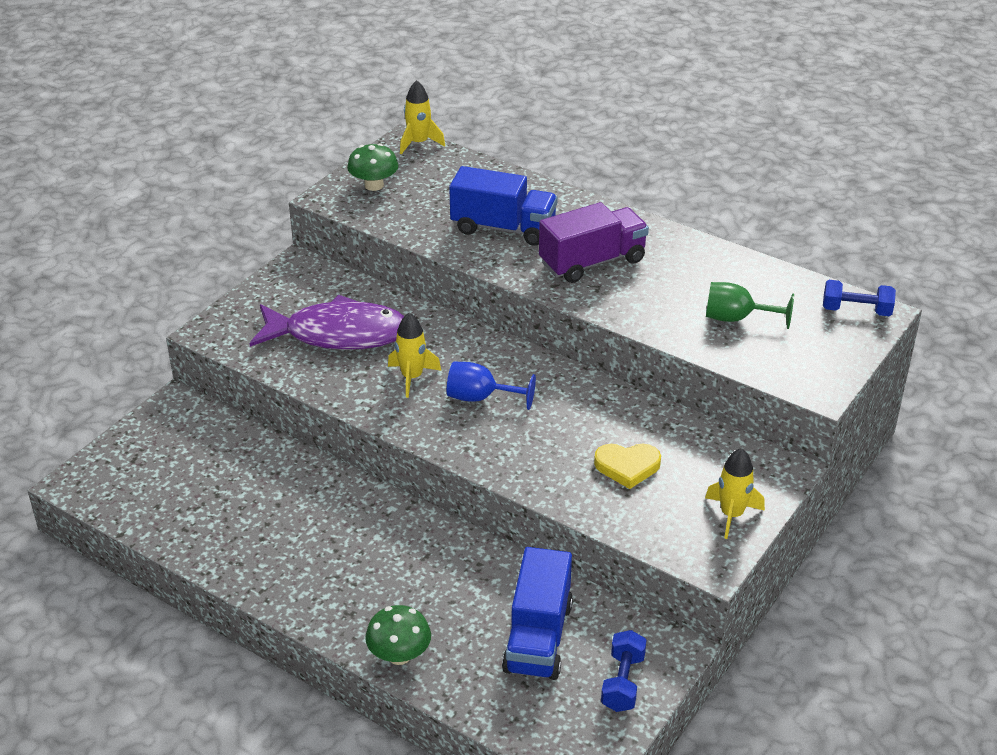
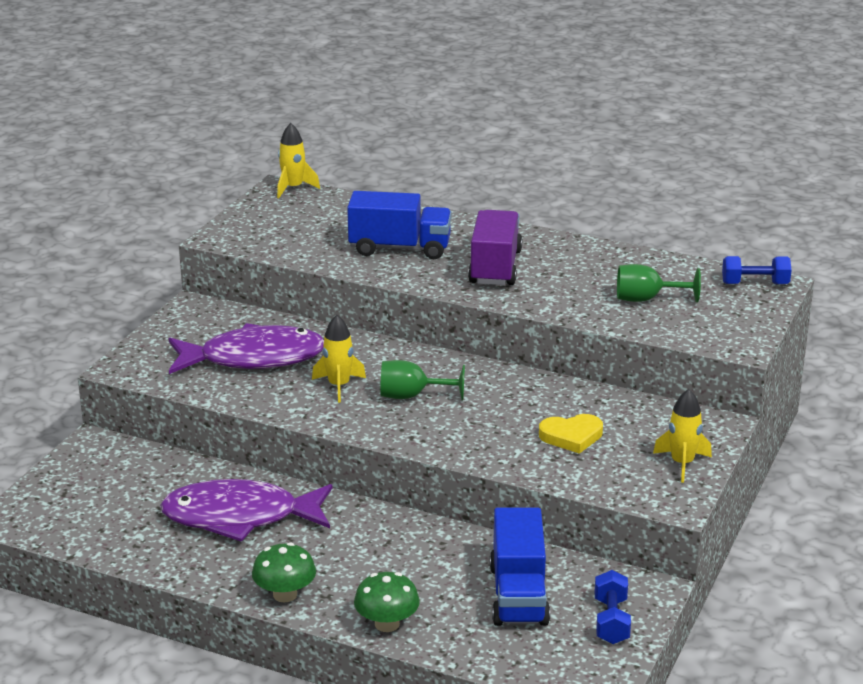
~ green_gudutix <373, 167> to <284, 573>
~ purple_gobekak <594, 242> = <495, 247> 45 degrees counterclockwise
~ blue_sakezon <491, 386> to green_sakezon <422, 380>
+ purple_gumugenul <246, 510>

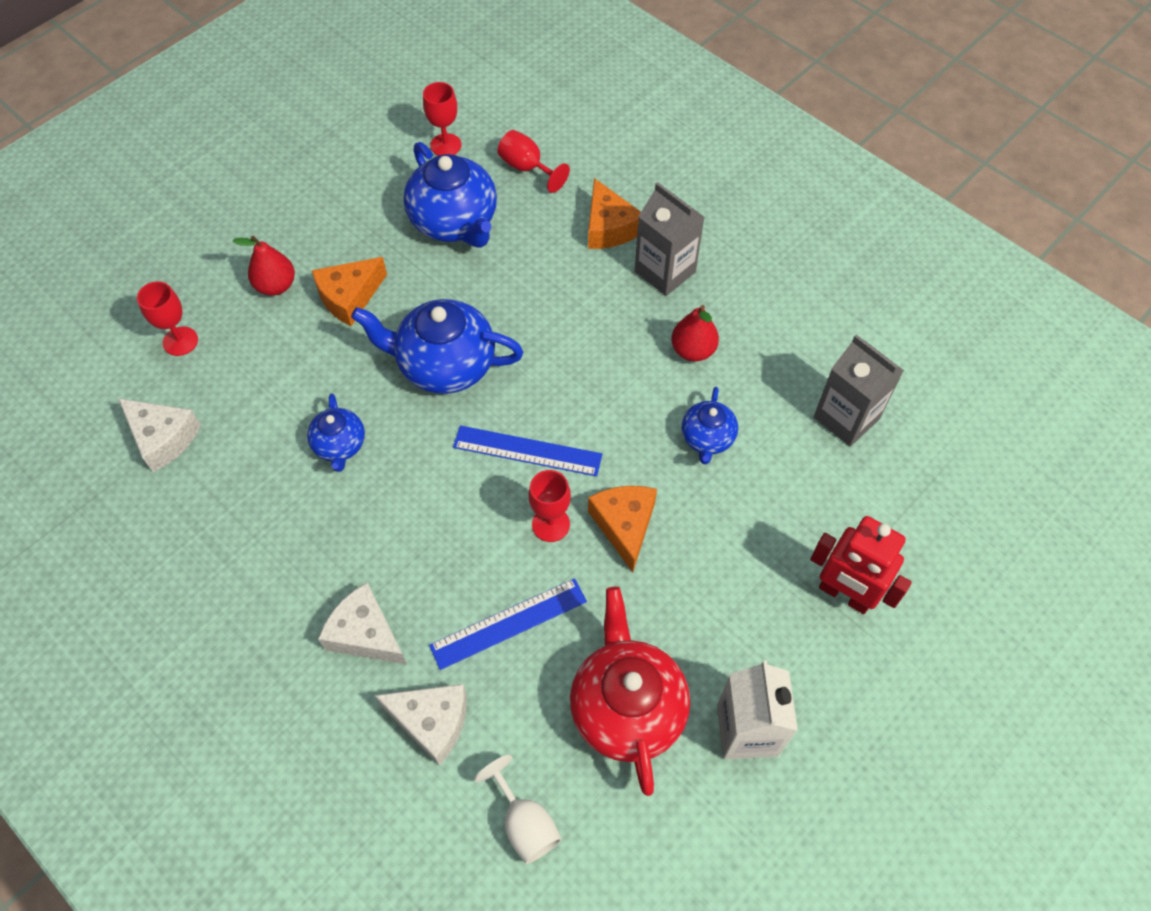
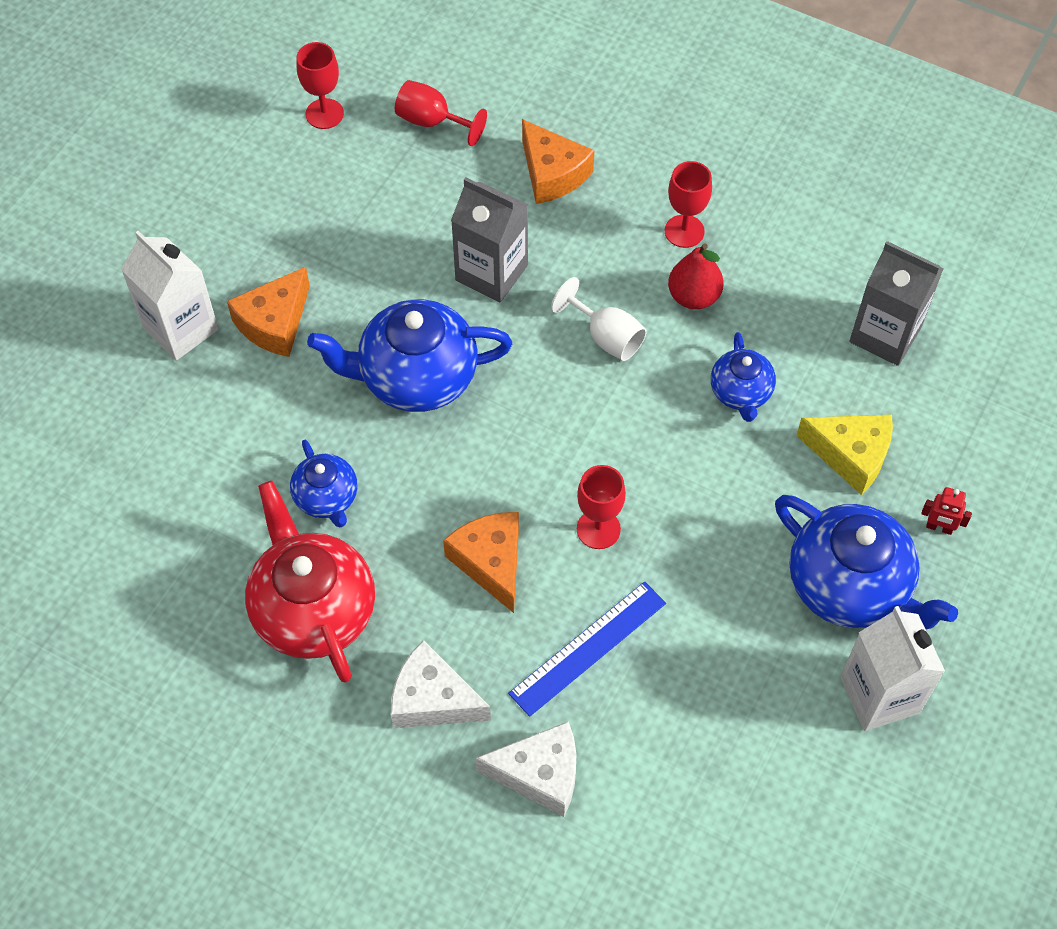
~ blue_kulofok <450, 195> to <866, 562>
~ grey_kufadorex <670, 239> to <489, 240>
~ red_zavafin <264, 266> to white_kufadorex <170, 296>
~ red_sakezon <167, 318> to <688, 204>
- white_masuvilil <159, 435>
- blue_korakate <527, 450>
~ orange_masuvilil <622, 529> to <481, 562>
~ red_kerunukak <861, 565> = <946, 511> x0.45
~ red_kulofok <630, 691> to <310, 582>
~ white_sakezon <518, 809> to <599, 319>
+ yellow_masuvilil <844, 454>

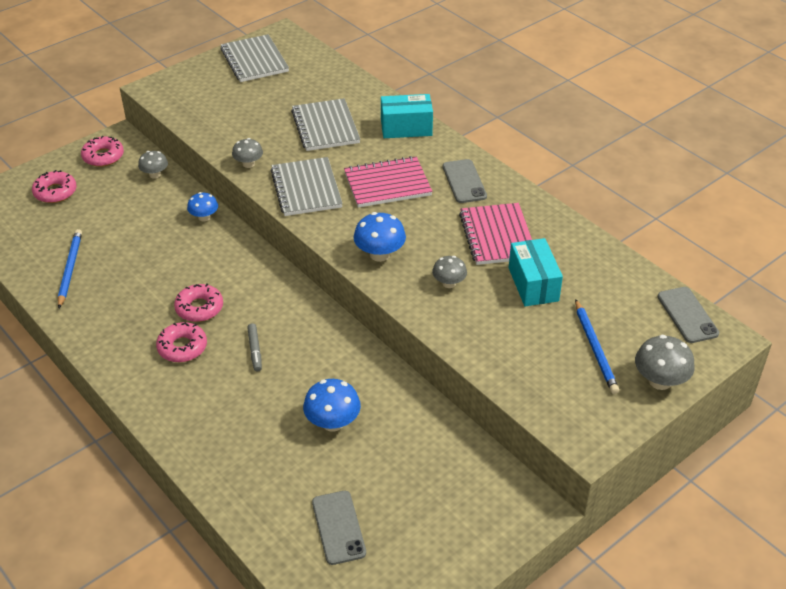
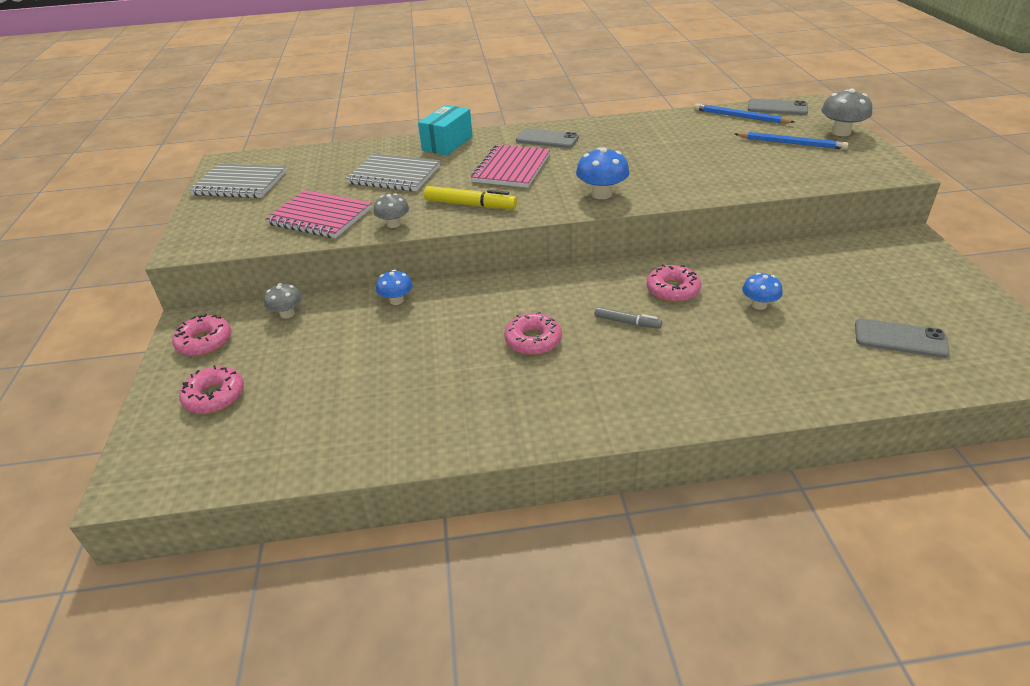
~ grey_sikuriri <307, 186> to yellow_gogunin <470, 197>
~ pink_sikuriri <495, 234> to <318, 214>
~ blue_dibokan <70, 268> to <744, 113>
- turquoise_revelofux <536, 272>
- grey_gudutix <449, 272>
~ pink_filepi <181, 342> to <673, 283>
~ blue_gudutix <332, 405> = <762, 291> x0.65

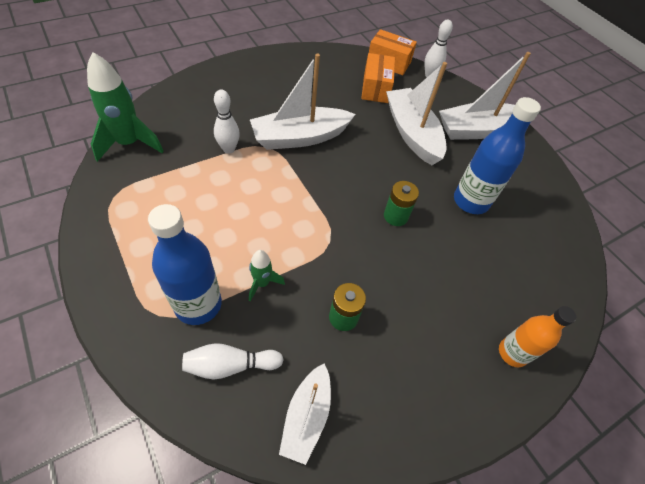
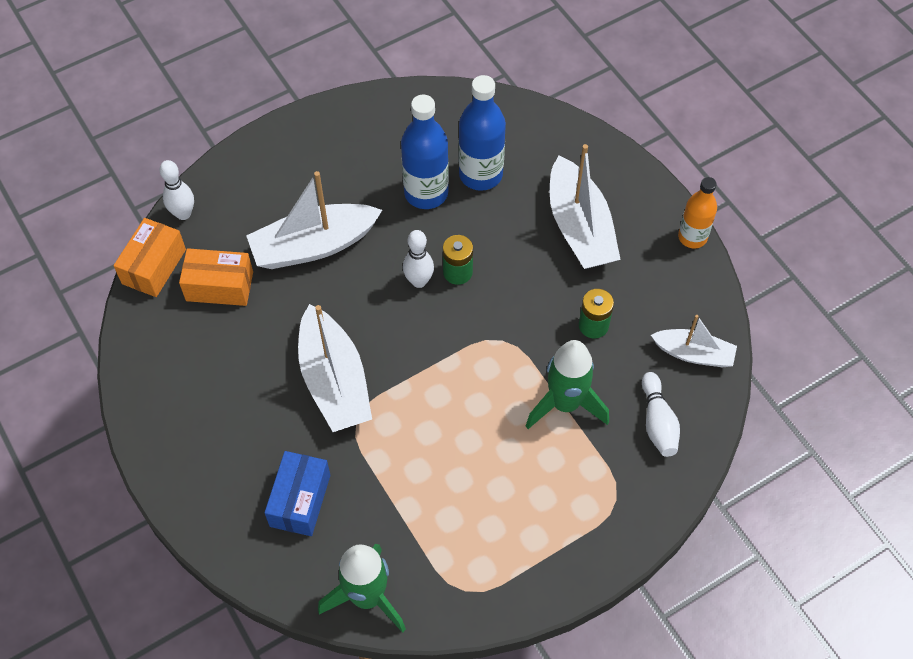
~ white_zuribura <485, 96> to <585, 206>
~ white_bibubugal <227, 121> to <418, 259>
~ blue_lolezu <185, 264> to <482, 133>
~ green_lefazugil <267, 276> = <567, 384> x1.92
~ orange_lolezu <537, 336> to <697, 213>
+ blue_revelofux <297, 493>

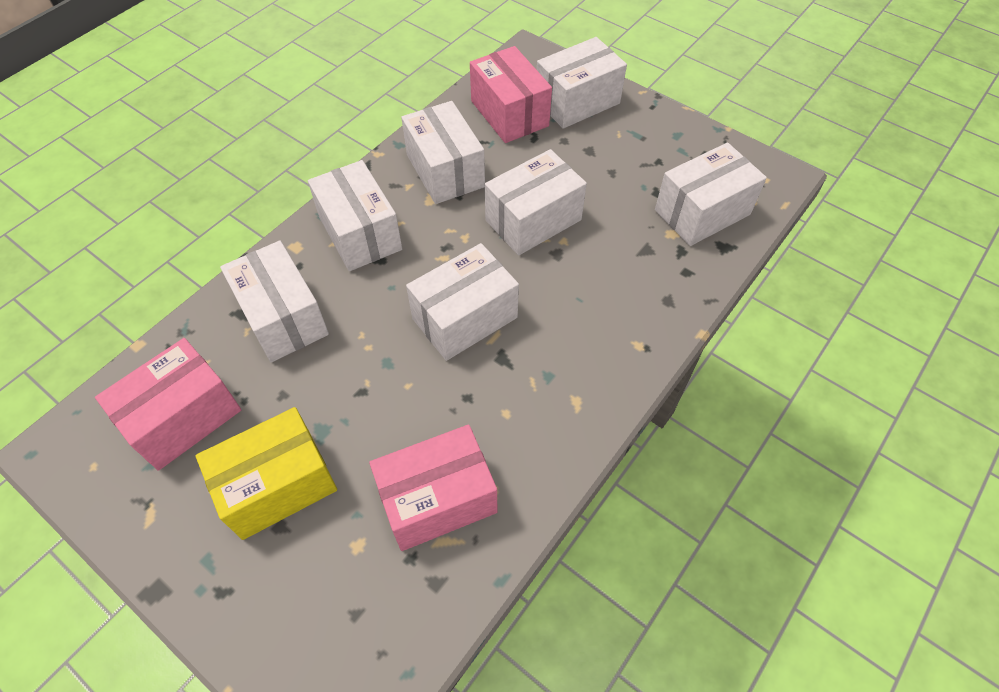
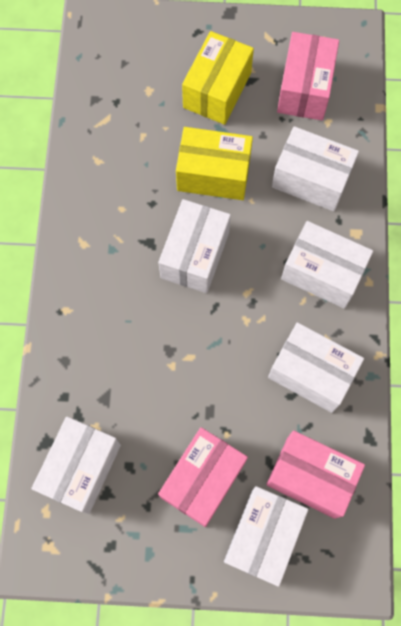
- white_revelofux <536, 202>
~ pink_revelofux <433, 487> to <203, 477>
+ yellow_revelofux <214, 163>

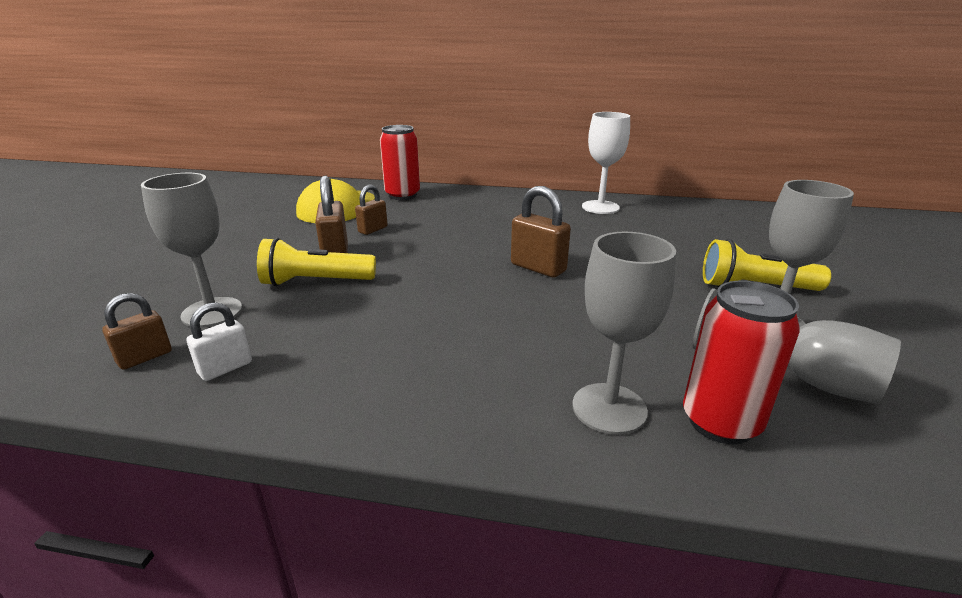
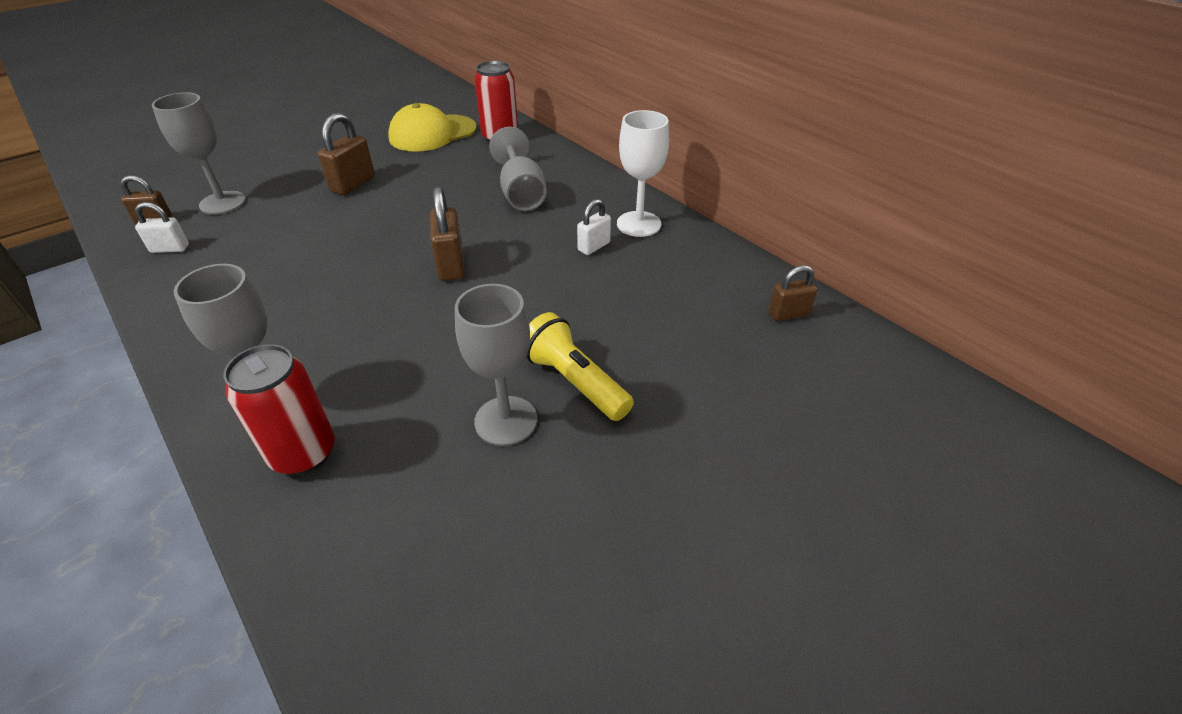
~ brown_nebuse <371, 210> to <793, 293>
- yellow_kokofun <316, 262>
~ grey_sakezon <797, 346> to <518, 169>
+ white_nebuse <594, 227>

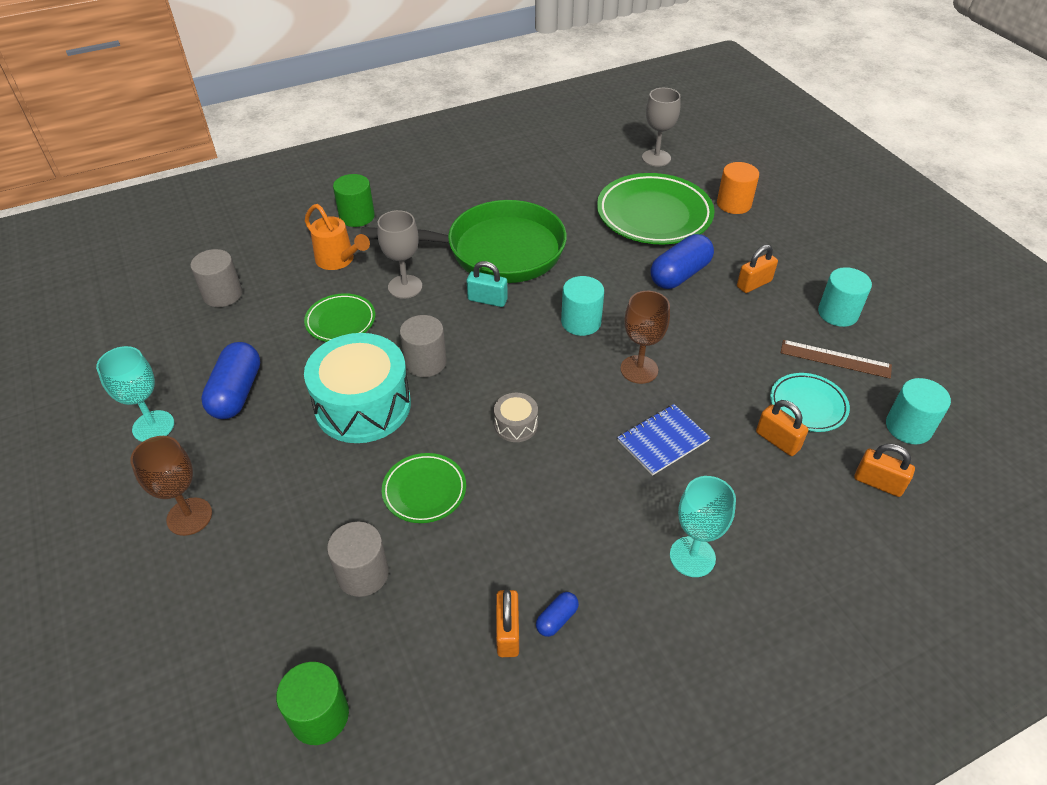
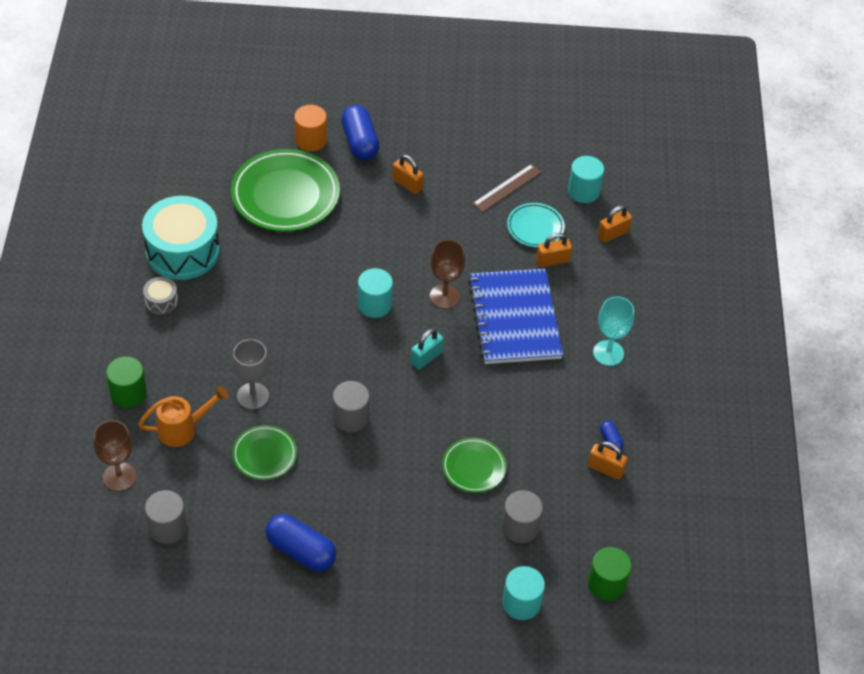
- grey_sakezon <661, 127>
- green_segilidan <464, 241>
~ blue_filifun <682, 261> to <360, 132>
~ orange_nebuse <757, 269> = <408, 174> 45 degrees counterclockwise
~ turquoise_nebuse <487, 284> to <427, 349>
~ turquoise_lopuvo <845, 297> to <523, 593>
~ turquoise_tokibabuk <357, 388> to <181, 238>
- turquoise_sakezon <135, 394>
~ grey_tokibabuk <516, 417> to <160, 296>
~ blue_sikuriri <664, 440> = <515, 316> x1.91
~ brown_sakezon <171, 486> to <114, 455>

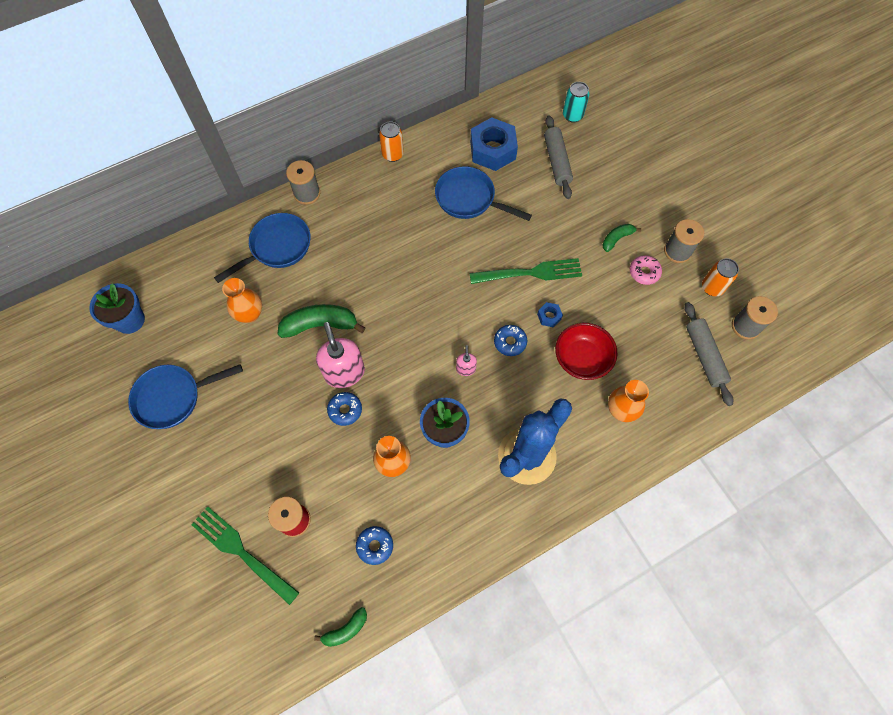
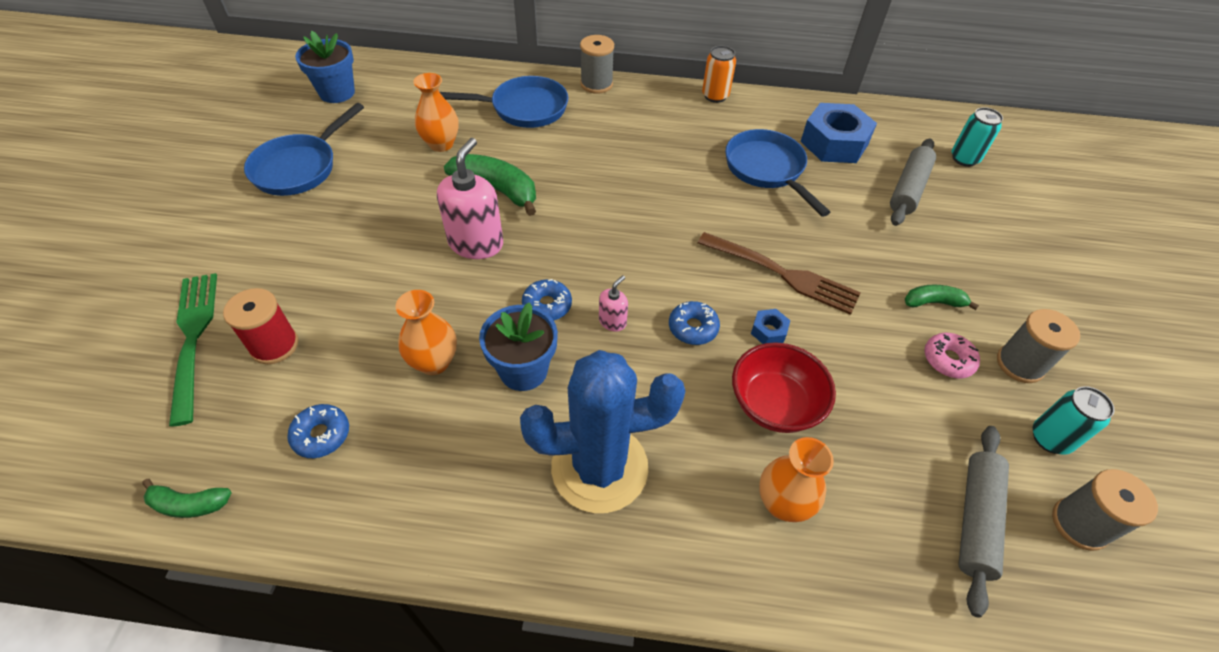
~ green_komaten <525, 271> to brown_komaten <779, 273>
~ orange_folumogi <720, 277> to turquoise_folumogi <1074, 420>
~ blue_segilidan <185, 396> = <304, 149> 75 degrees counterclockwise
~ blue_filepi <344, 409> to <547, 299>

